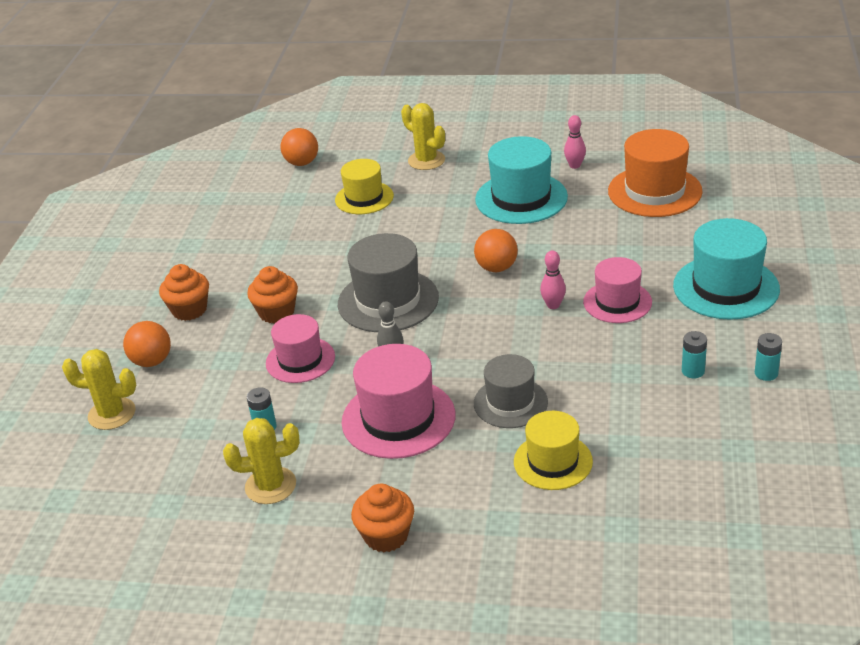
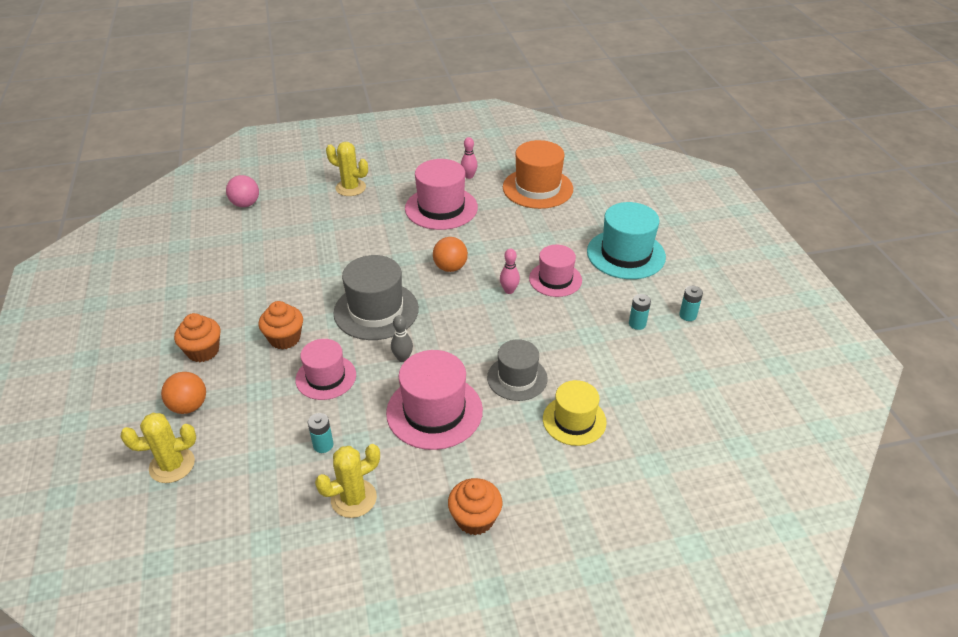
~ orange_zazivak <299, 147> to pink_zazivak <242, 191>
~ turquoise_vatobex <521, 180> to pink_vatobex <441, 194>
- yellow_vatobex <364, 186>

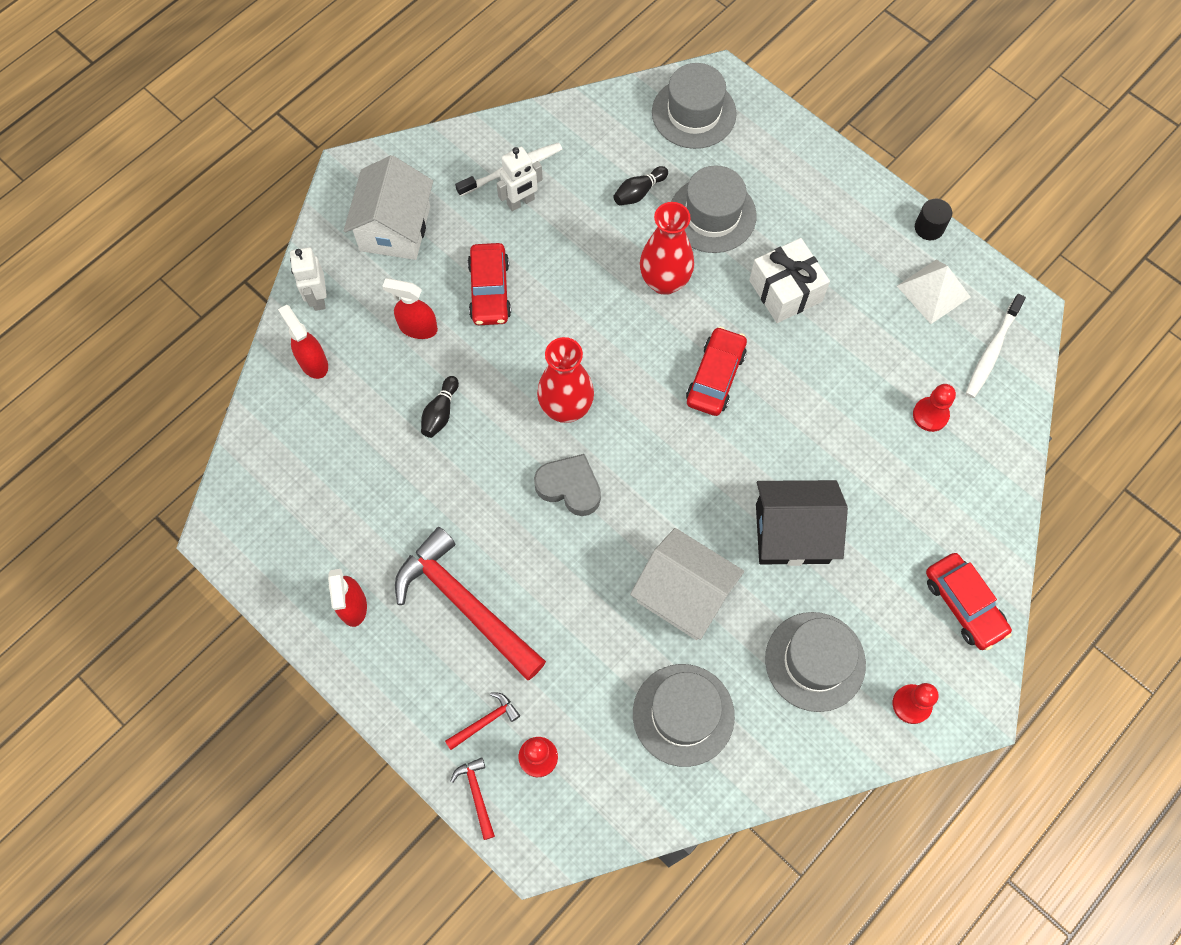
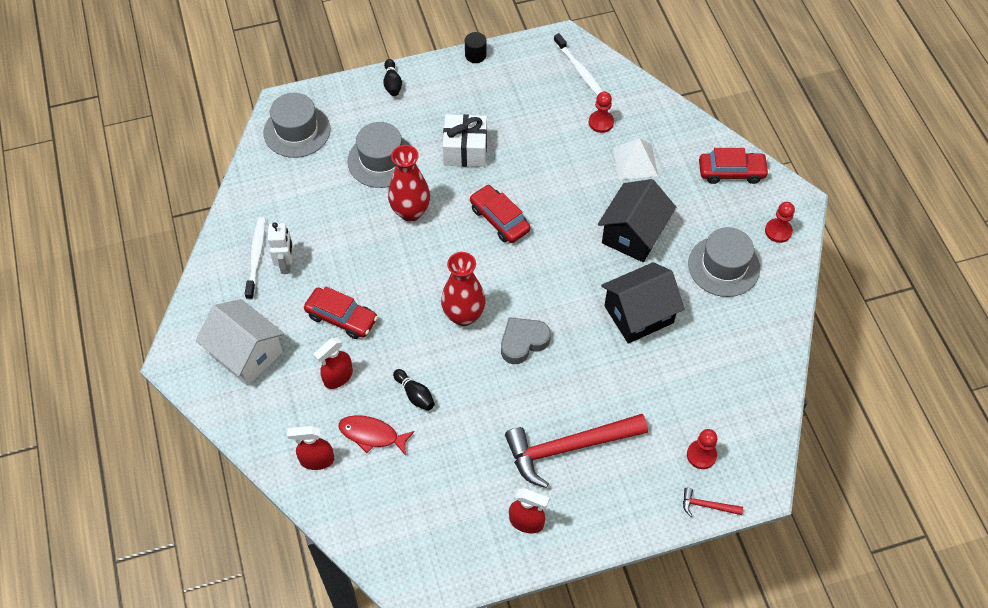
~ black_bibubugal <640, 185> to <392, 77>
- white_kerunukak <308, 279>
~ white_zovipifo <933, 292> to <635, 158>
~ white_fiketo <687, 584> to black_fiketo <643, 303>
- grey_vatobex <684, 715>
- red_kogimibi <482, 721>
+ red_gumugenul <377, 435>

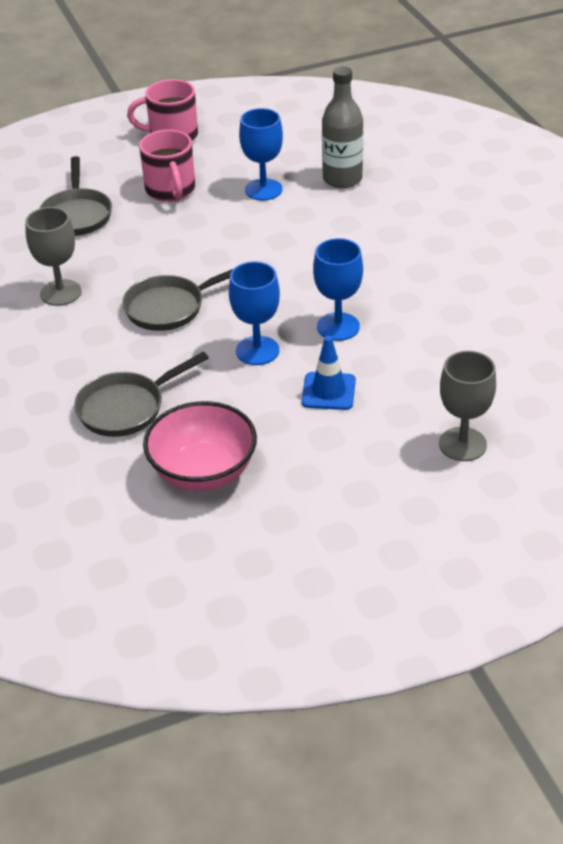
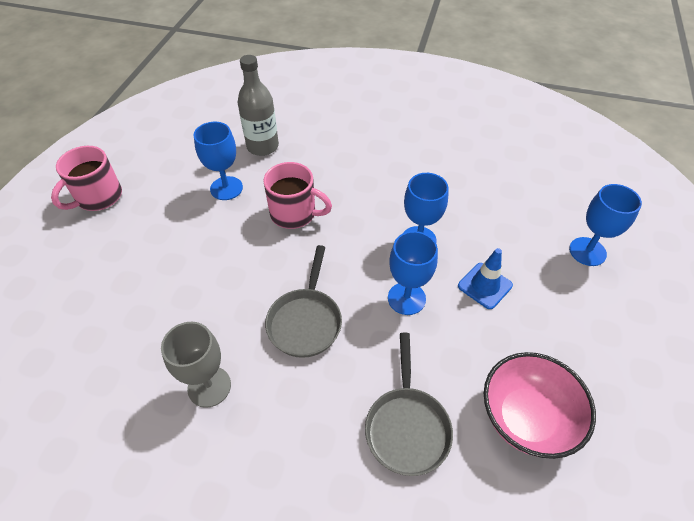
~ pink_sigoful <167, 166> to <297, 195>
- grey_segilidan <75, 196>
~ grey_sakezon <467, 406> to blue_sakezon <605, 225>

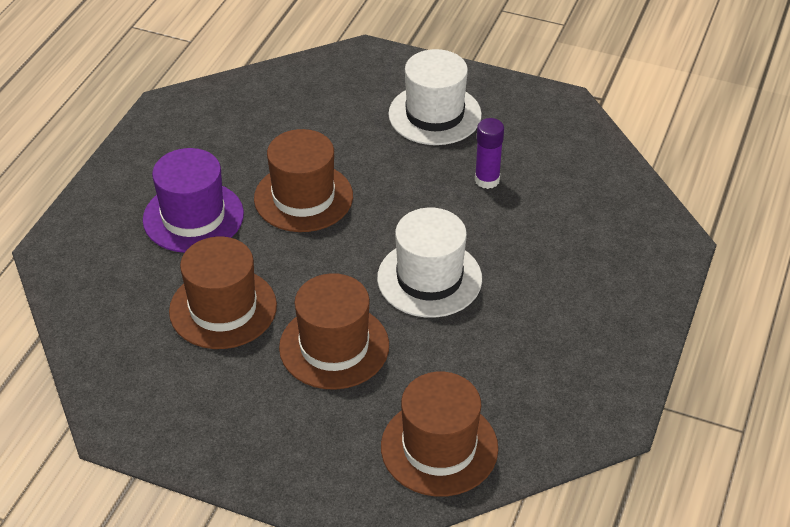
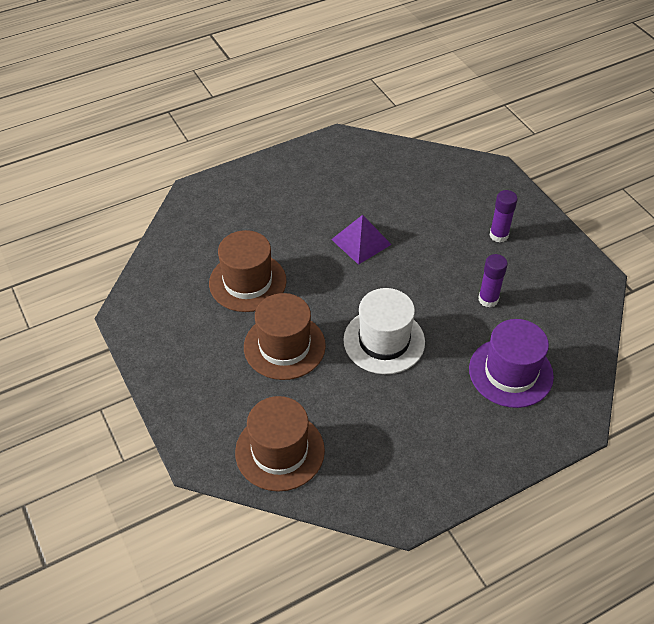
~ white_vatobex <435, 97> to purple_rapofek <503, 216>
~ brown_vatobex <303, 180> to purple_zovipifo <361, 240>
~ purple_vatobex <193, 200> to <511, 363>

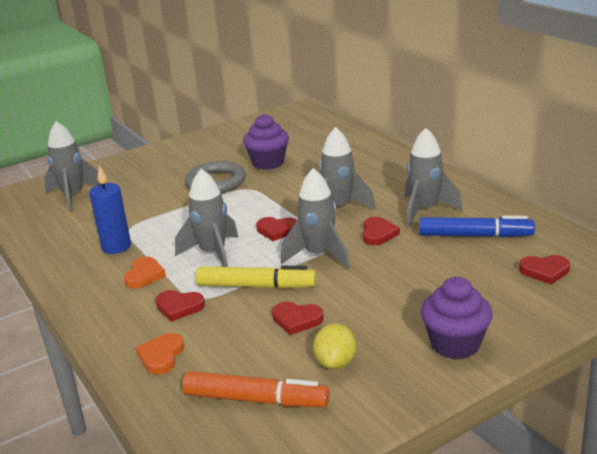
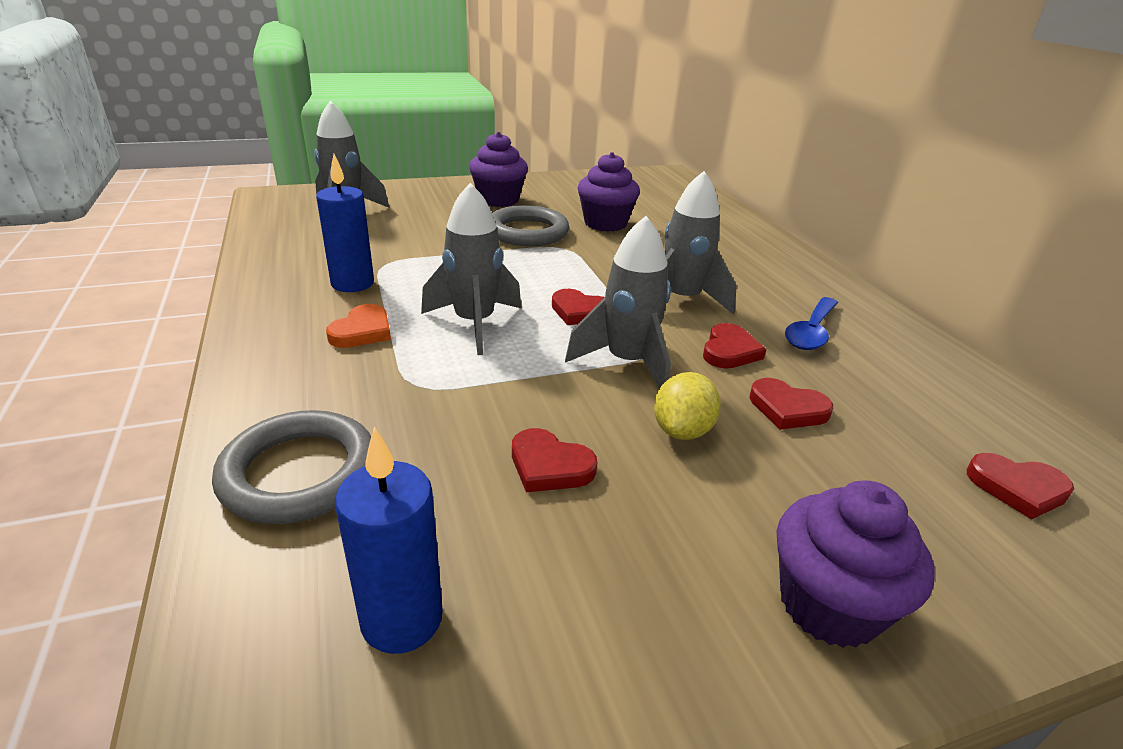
~ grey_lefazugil <433, 177> to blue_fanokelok <811, 323>
- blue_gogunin <477, 227>
- yellow_gogunin <256, 277>
~ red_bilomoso <180, 306> to <791, 404>
~ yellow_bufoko <334, 346> to <687, 406>
~ orange_bilomoso <160, 354> to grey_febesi <291, 467>
~ orange_gogunin <256, 389> to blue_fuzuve <389, 540>
+ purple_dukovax <498, 169>

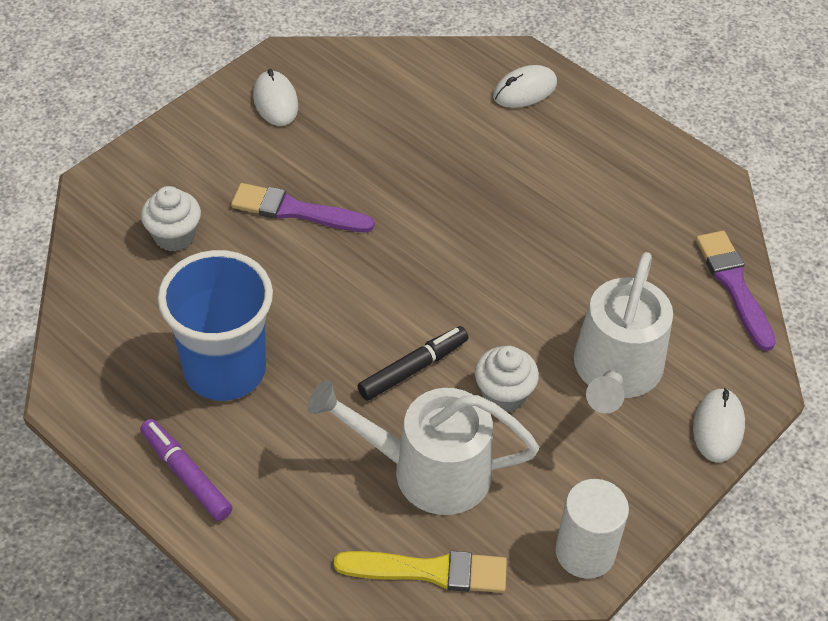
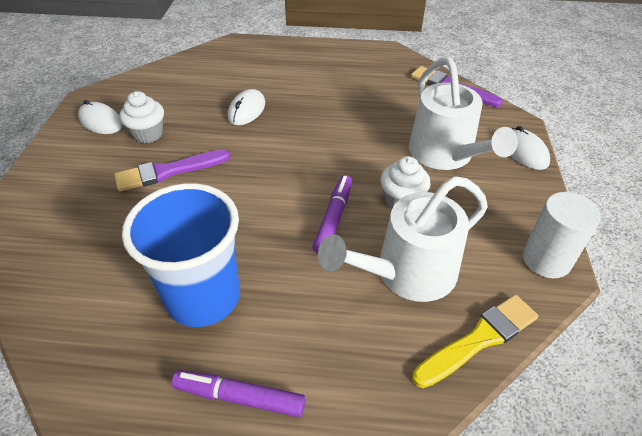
~ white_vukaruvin <525, 86> to <246, 107>
~ white_dukovax <171, 219> to <142, 117>
~ black_gogunin <413, 363> to purple_gogunin <332, 214>

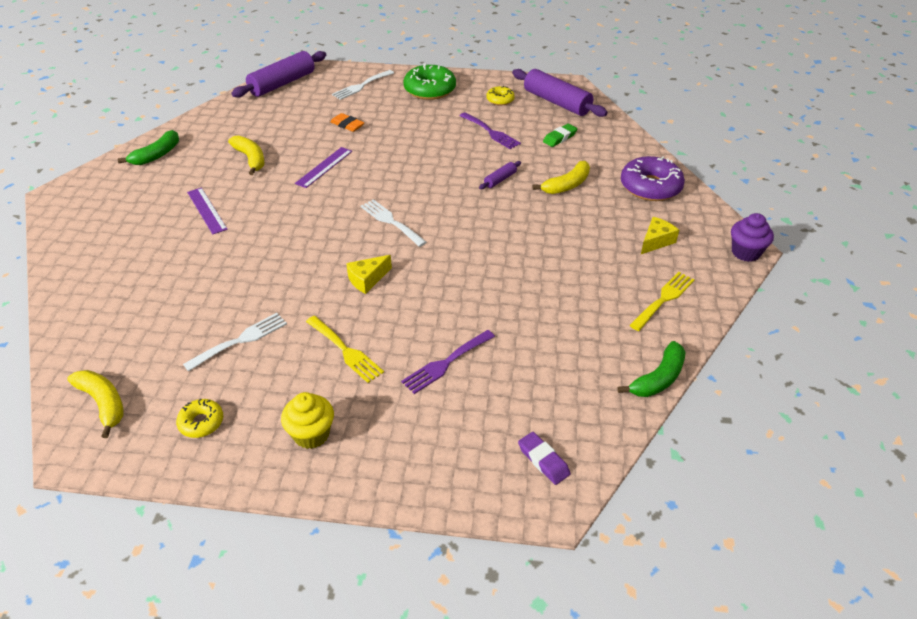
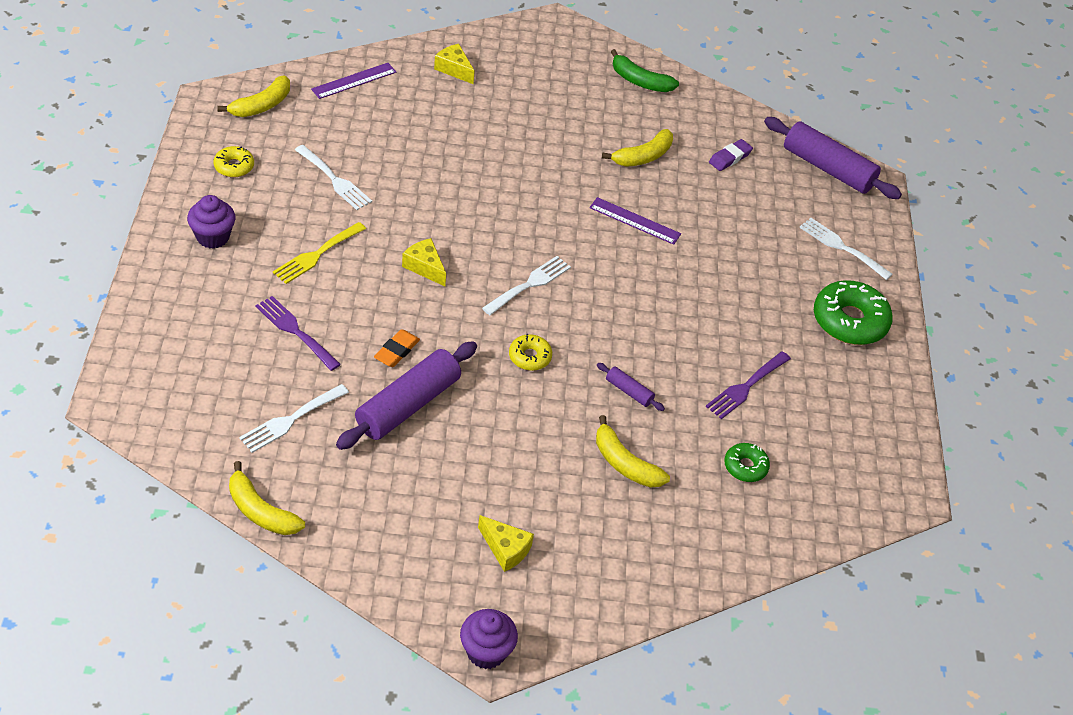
~ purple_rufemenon <560, 93> to <406, 395>
~ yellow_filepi <500, 95> to <530, 352>
~ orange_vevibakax <347, 122> to <397, 348>
~ green_vevibakax <560, 135> to green_filepi <747, 462>
- purple_filepi <653, 178>
~ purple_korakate <207, 211> to <353, 81>
- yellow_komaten <662, 301>
~ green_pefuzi <651, 369> to yellow_pefuzi <267, 498>
~ yellow_dukovax <307, 420> to purple_dukovax <211, 222>
~ purple_vevibakax <544, 458> to <731, 155>
+ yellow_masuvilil <454, 64>
+ white_komaten <294, 418>

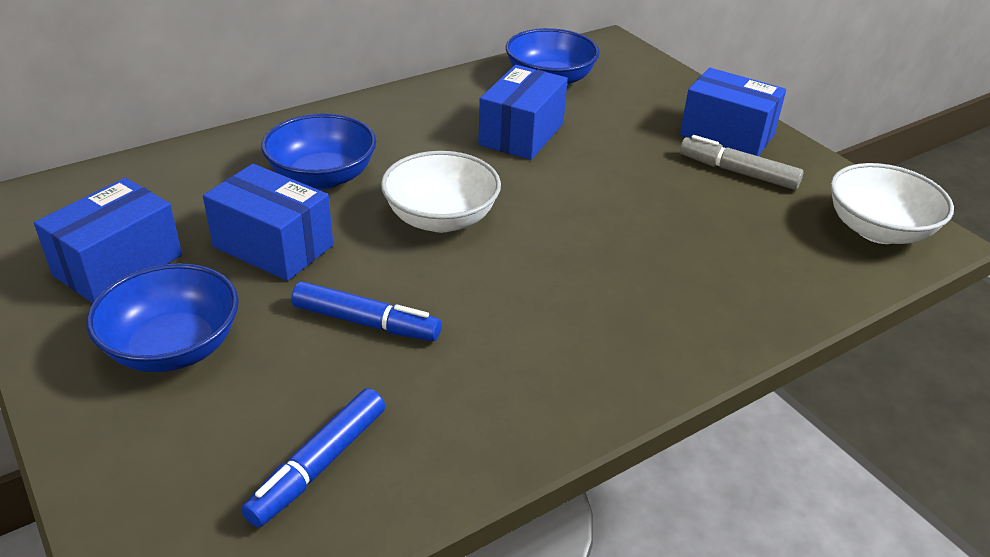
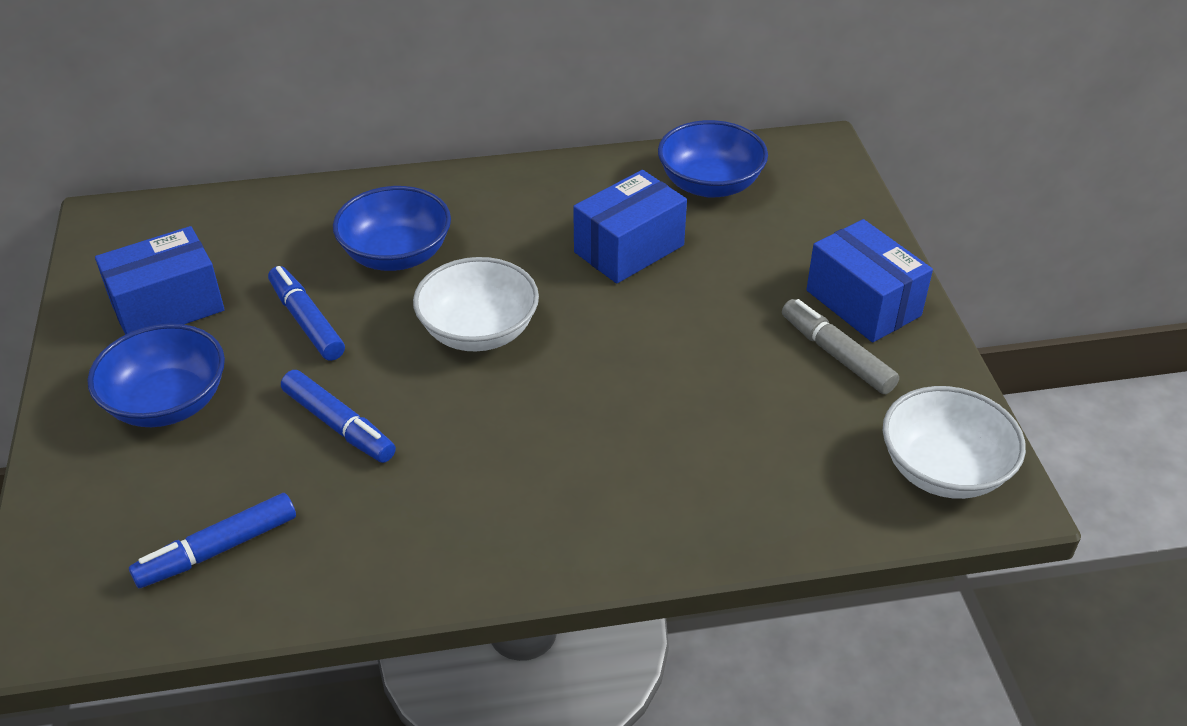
~ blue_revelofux <268, 222> to blue_gogunin <306, 313>

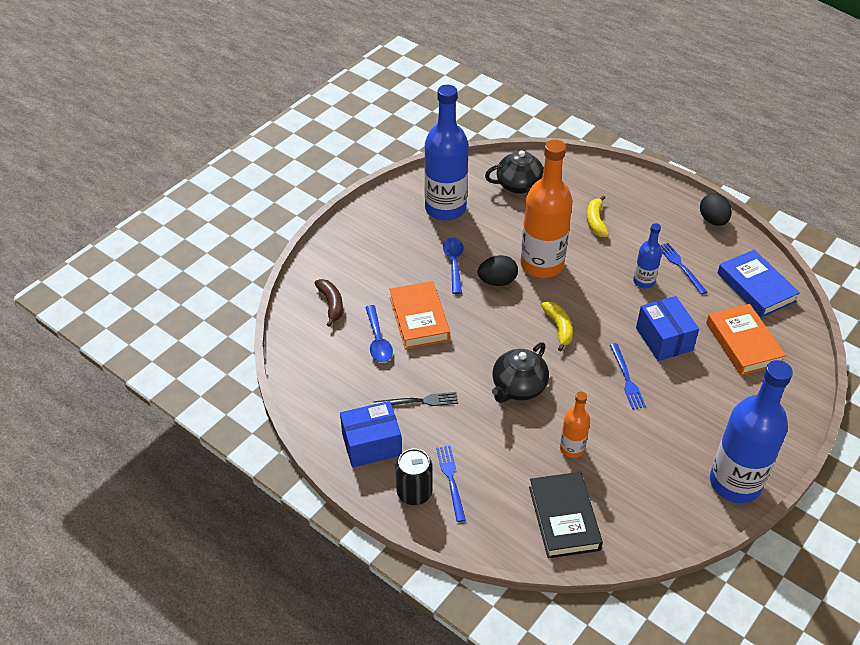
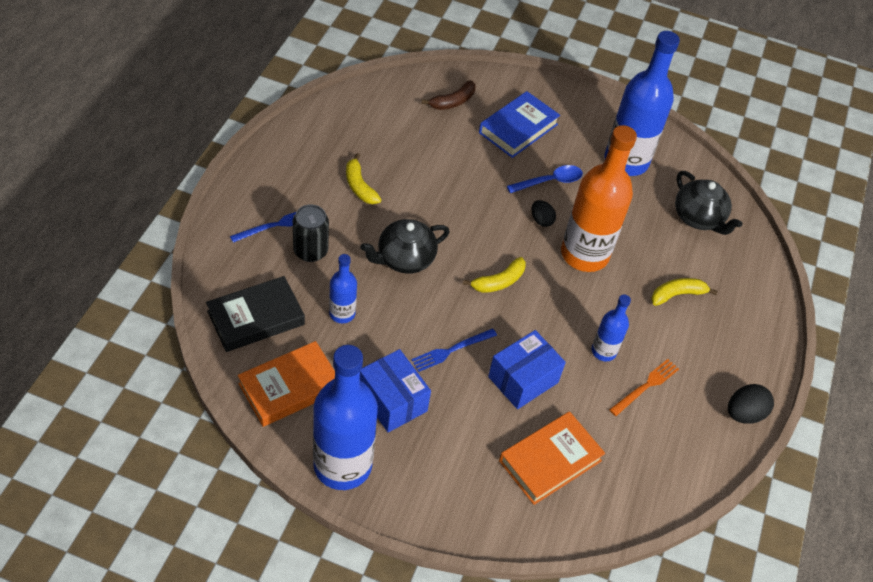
~ blue_komaten <684, 269> to orange_komaten <644, 387>
~ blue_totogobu <759, 283> to <519, 124>
~ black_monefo <498, 270> = <544, 213> x0.66
~ orange_totogobu <419, 315> to <286, 384>
- blue_fanokelok <379, 333>
~ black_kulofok <520, 372> = <404, 246> 45 degrees counterclockwise
~ black_komaten <415, 399> to yellow_pefuzi <364, 178>
~ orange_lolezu <575, 425> to blue_lolezu <343, 288>
~ blue_revelofux <371, 434> to <395, 391>
~ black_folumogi <414, 476> to <311, 233>

